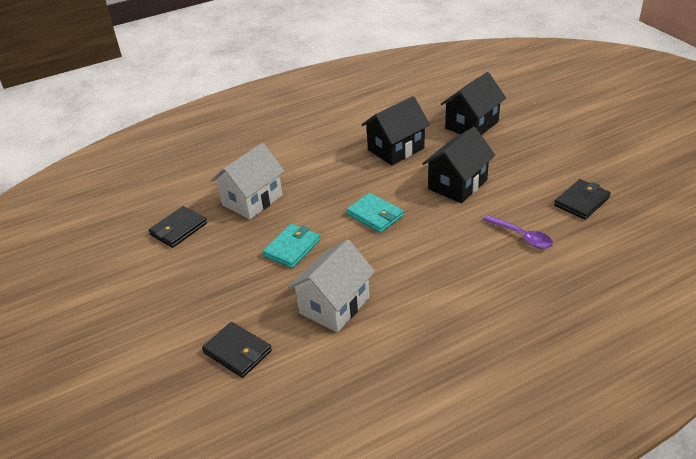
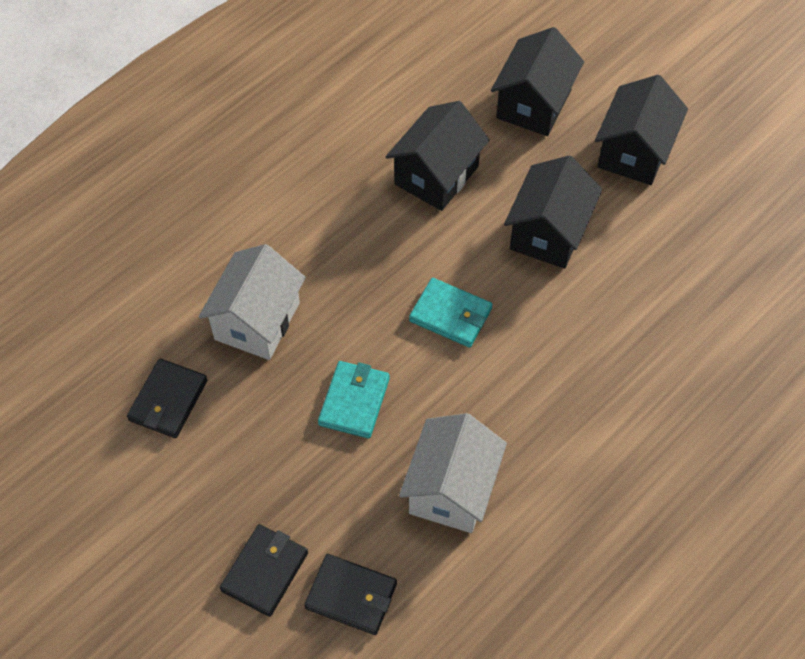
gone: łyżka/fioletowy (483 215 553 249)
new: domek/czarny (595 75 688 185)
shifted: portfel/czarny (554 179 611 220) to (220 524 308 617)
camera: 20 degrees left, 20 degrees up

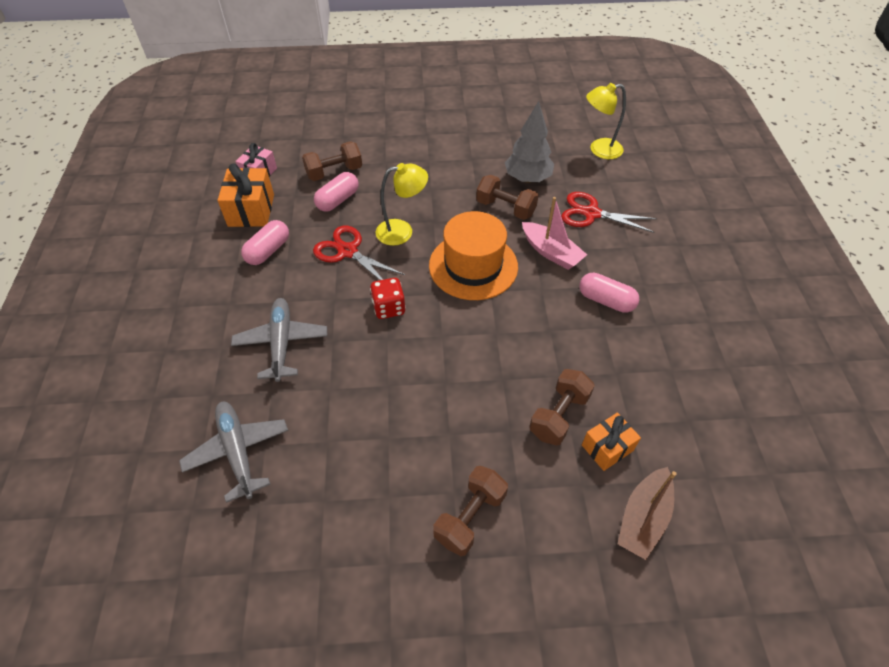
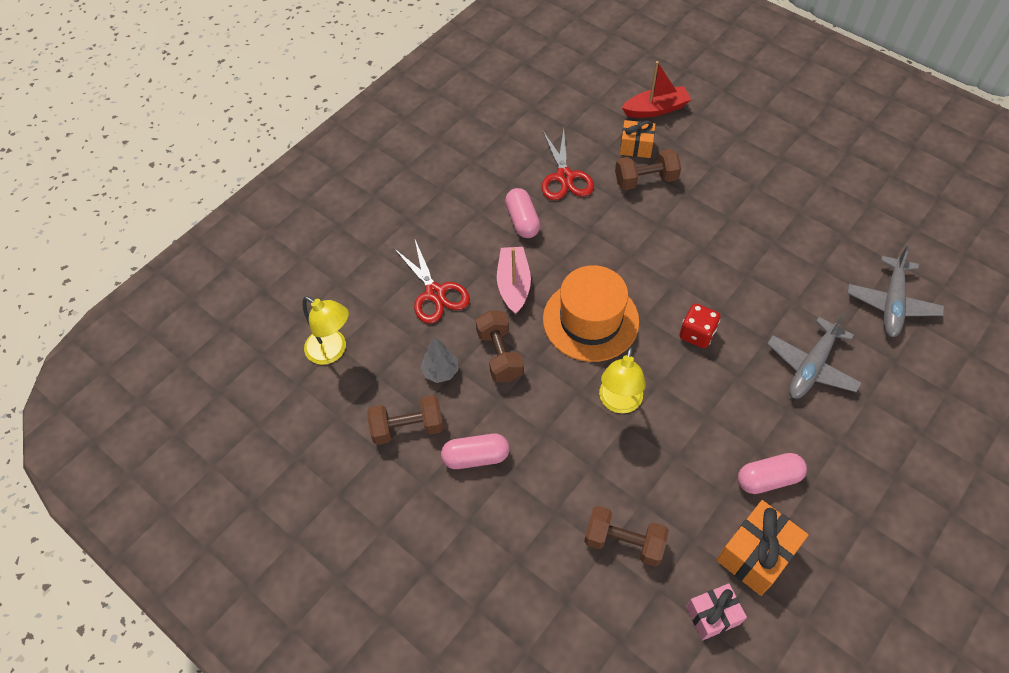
shifted: kapsułka/różowy (314 172 359 212) to (441 434 509 469); nożyczki/czerwony (313 226 405 280) to (542 129 594 200); hantel/brązowy (433 466 508 556) to (367 395 444 445)
repainted: łódka/brązowy (618 467 677 560) to łódka/czerwony (622 61 691 118)
rotated: lampka/żółty (376 163 428 246) = (599 346 646 414) 105 degrees counterclockwise
scaled: drzewko/szary (505 101 554 183) = (420 337 458 383) x0.62
camera: 135 degrees left, 5 degrees up

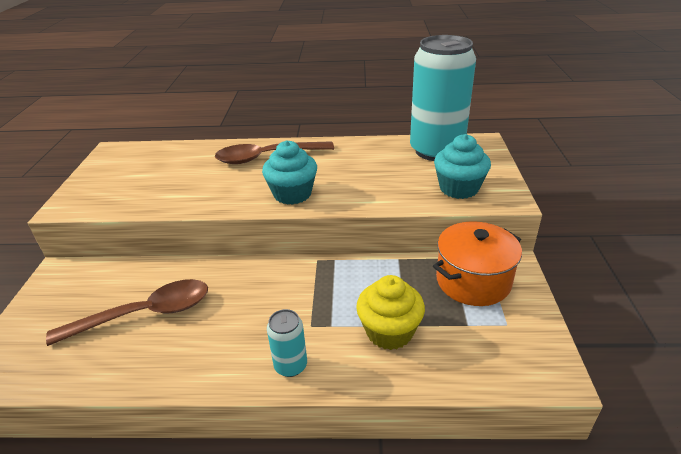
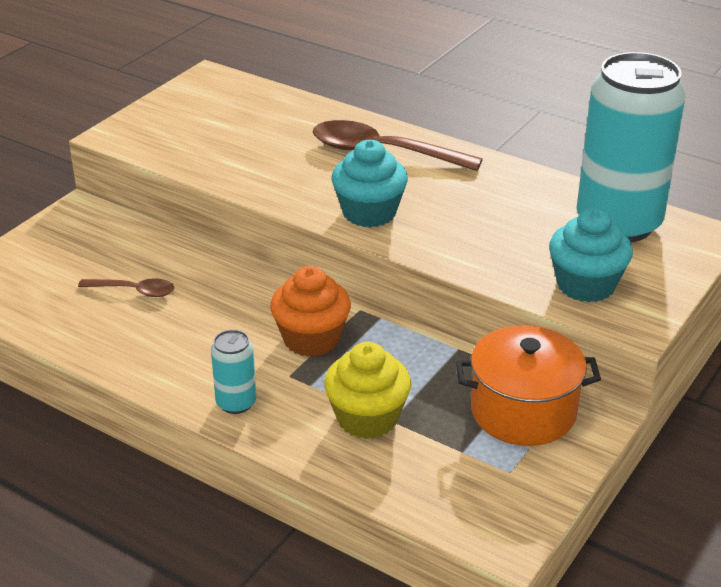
new: muffinka/pomarańczowy (270 266 351 357)
scaled: łyżka/brązowy (46 279 208 346) = (78 278 174 297) x0.53
camera: 30 degrees right, 0 degrees up

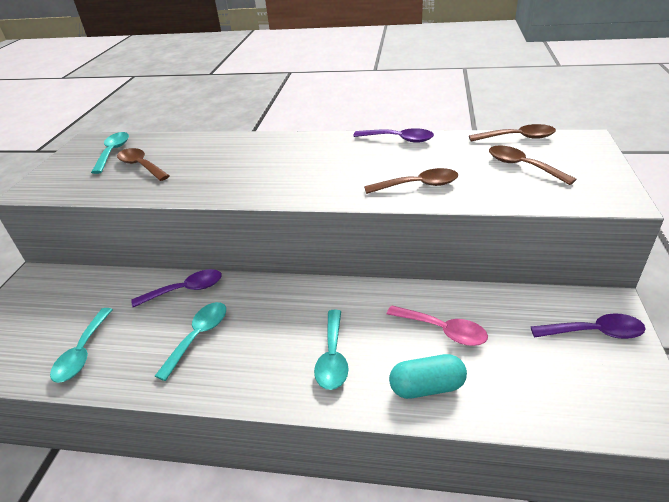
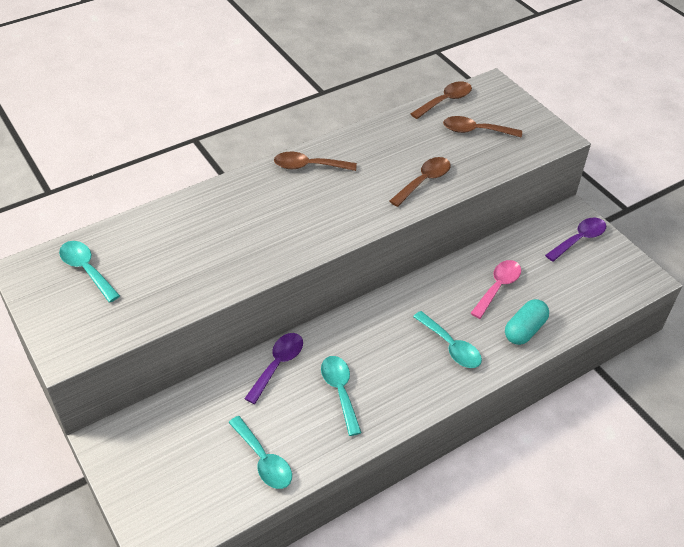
gone: łyżka/fioletowy (353 128 434 143)
shifted: łyżka/brązowy (117 148 170 181) to (274 152 357 171)
rotated: łyżka/różowy (387 305 488 346) = (470 260 521 319) 45 degrees counterclockwise
camera: 45 degrees left, 10 degrees up

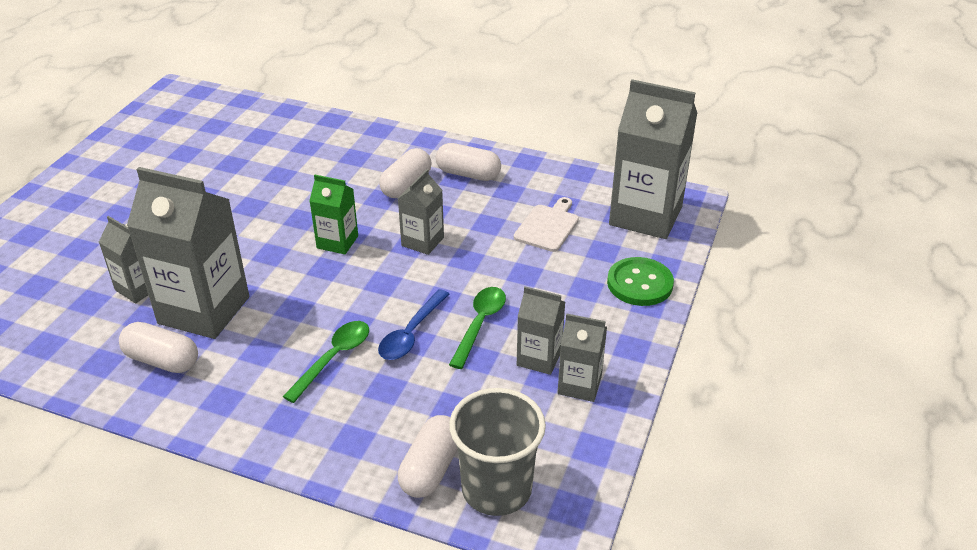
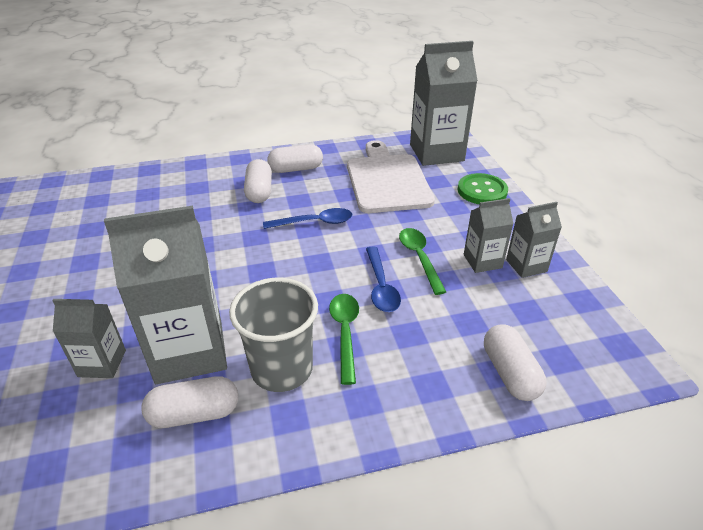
gone: karton mleka/zielony (309 175 358 254)
shifted: szklanka/szary (449 388 546 516) to (229 278 318 392)
swapped: karton mleka/szary (398 169 444 255) to łyżka/niebieski (263 208 352 229)
scaled: deska do krojenia/biały (514 197 579 252) = (347 140 435 213) x1.93
camera: 35 degrees left, 0 degrees up

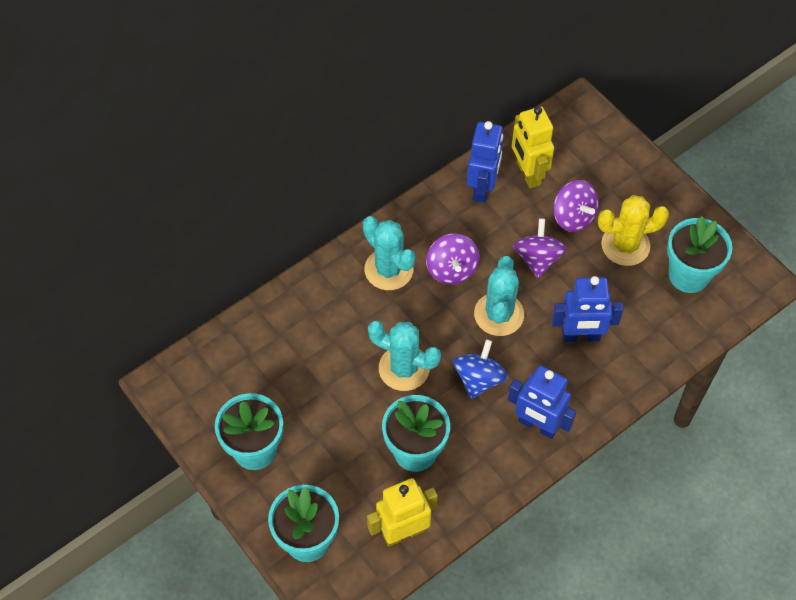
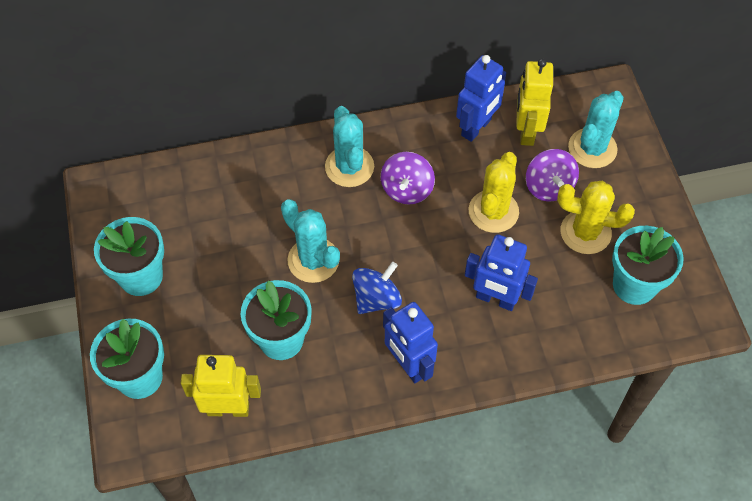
shifted: kaktus/turkusowy (474 256 524 336) to (568 91 624 168)
swapped: bączek/fioletowy (513 218 567 278) to kaktus/żółty (469 152 519 233)
camera: 25 degrees right, 0 degrees up

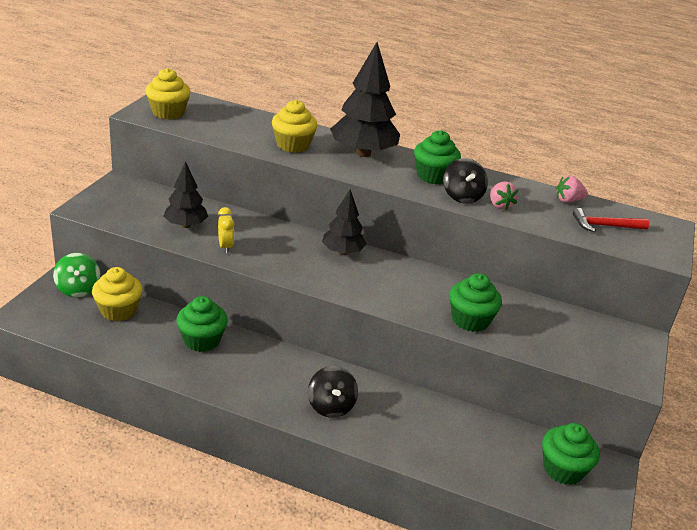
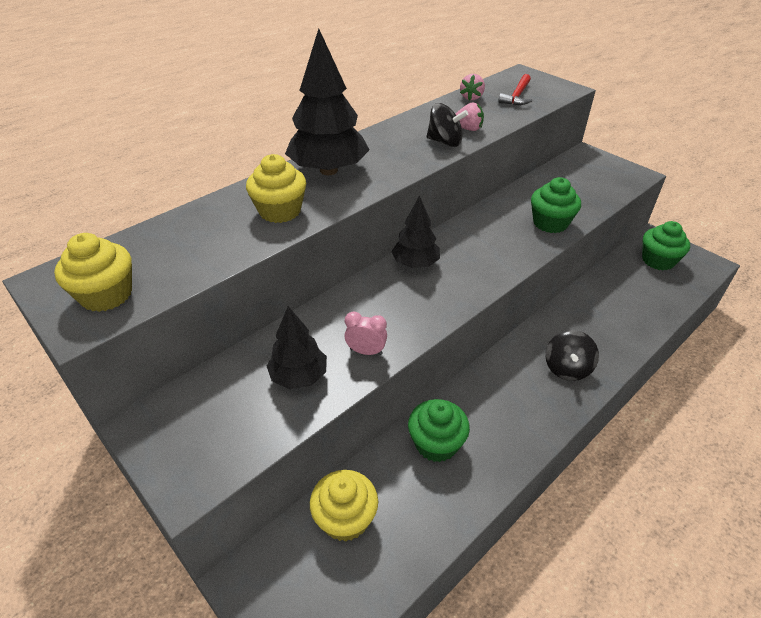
gone: muffinka/zielony (414 130 461 184); bączek/zielony (53 253 100 297)
repainted: budzik/żółty (218 207 234 253) to budzik/różowy (345 311 387 355)
rotated: bączek/czarny (308 366 358 418) = (545 330 599 381) 90 degrees clockwise
camera: 60 degrees left, 10 degrees up

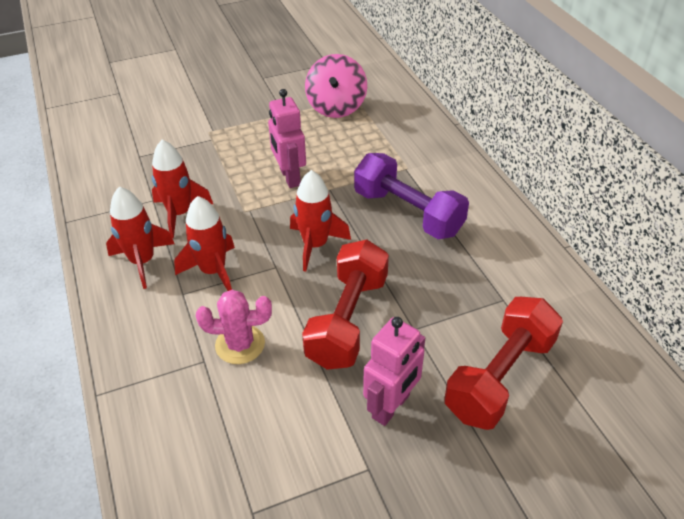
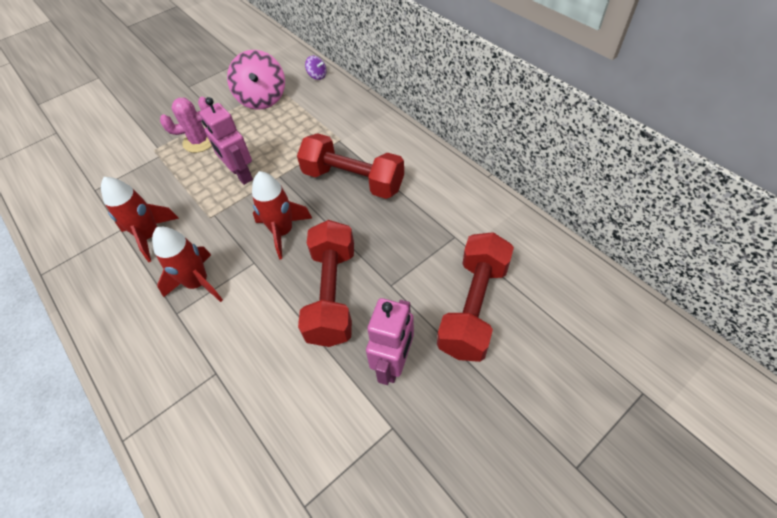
gone: rakieta/czerwony (106 186 174 289)
new: bączek/fioletowy (305 56 327 80)
shifted: kaktus/różowy (196 290 272 364) to (160 97 212 153)
repainted: hantel/fioletowy (354 153 469 239) to hantel/czerwony (297 133 404 199)
camera: 15 degrees left, 10 degrees up

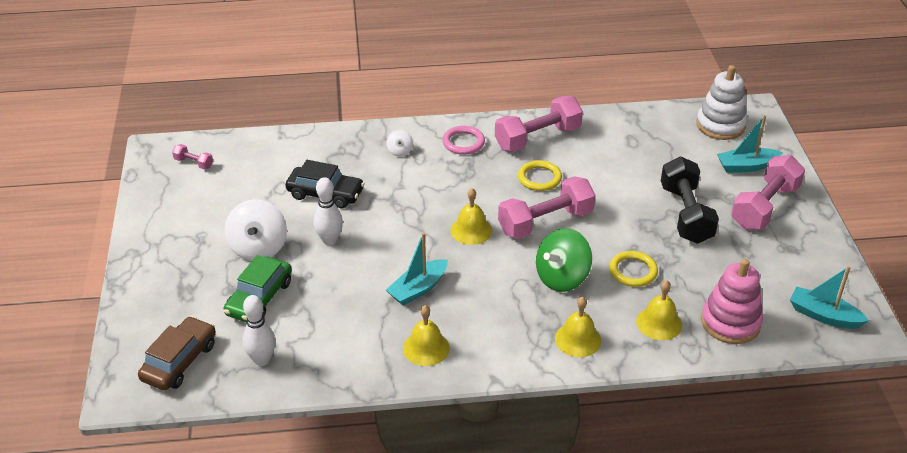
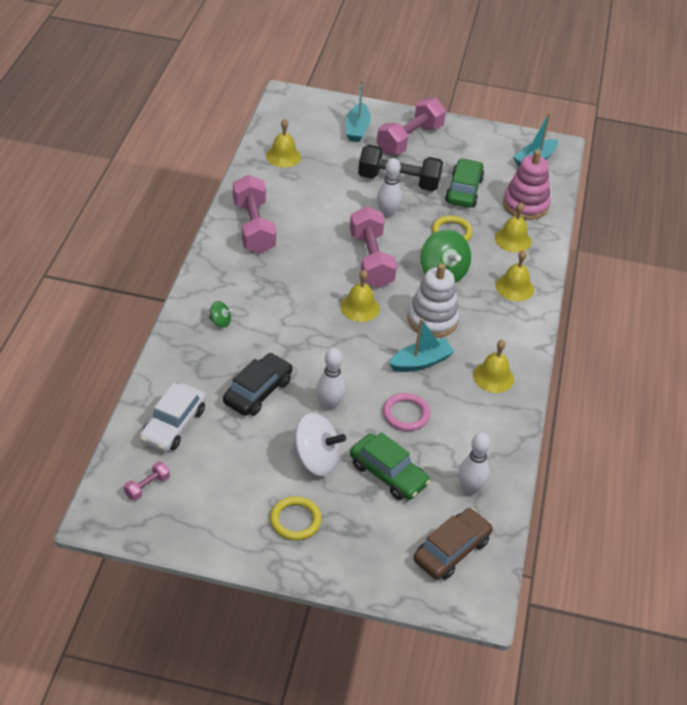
new: dzwonek/żółty (266 119 301 168); kręgiel/biały (377 158 402 218); samochód/zielony (445 158 484 208); samochód/biały (140 383 206 452)
shifted: zabawka nakładanka/biały (696 65 747 140) to (407 263 460 338); pierścień/różowy (442 126 485 155) to (383 393 430 431); pierścień/żółty (518 160 562 191) to (270 496 322 540)
repainted: bączek/biały (386 130 413 157) to bączek/zielony (209 301 232 328)
rotated: hantel/różowy (731 155 805 230) = (377 98 446 155) 75 degrees clockwise; łódka/turkusowy (386 233 448 306) = (389 318 455 372) 90 degrees counterclockwise; samochód/brązowy (138 316 216 390) = (413 508 493 580) 90 degrees clockwise
camera: 75 degrees left, 5 degrees up

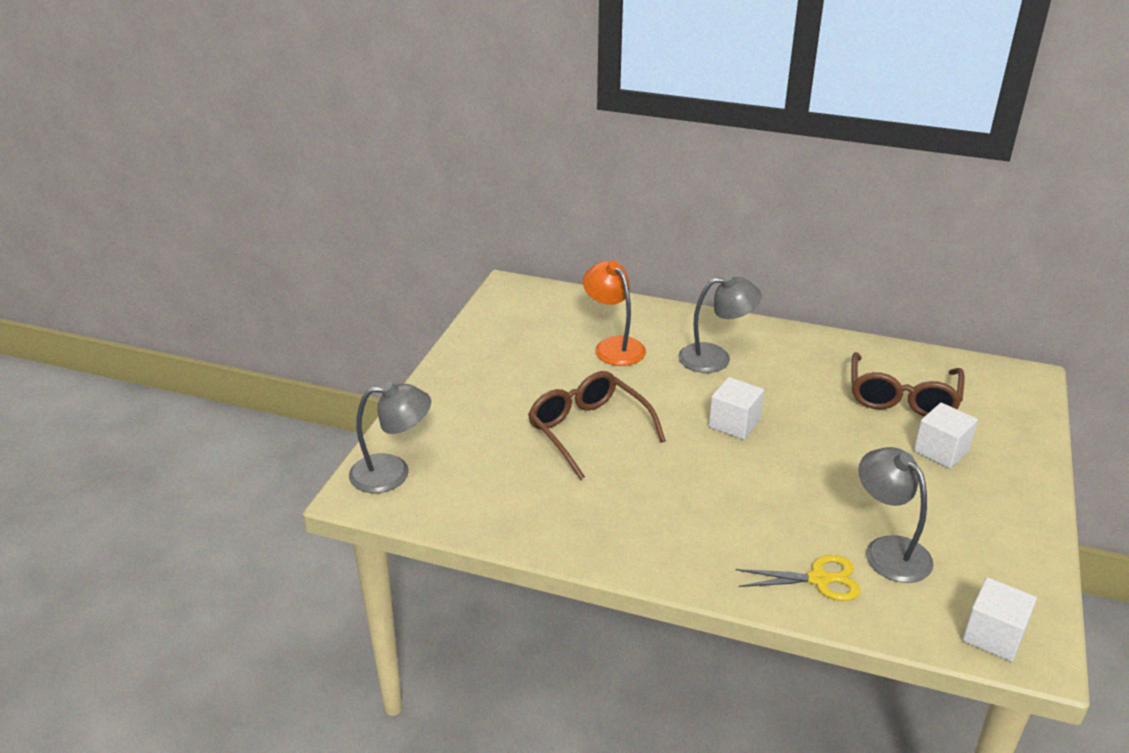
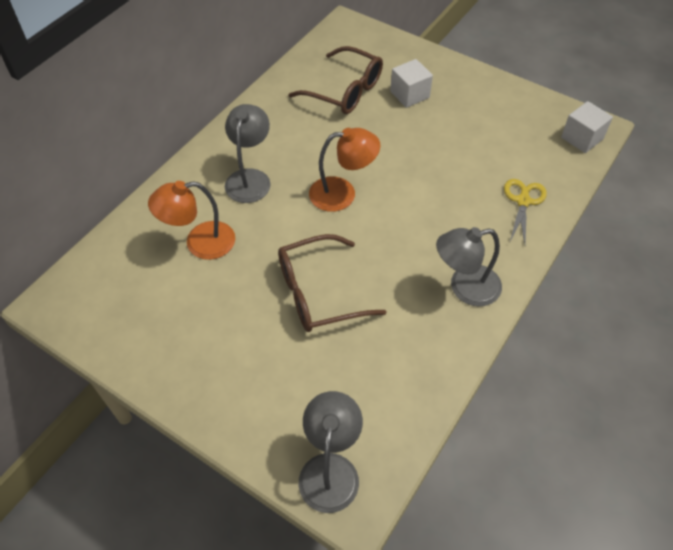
shifted: lampka/szary (858 447 934 583) to (436 227 502 306)
swapped: sześcian/biały (709 377 764 440) to lampka/pomarańczowy (309 128 380 212)
camera: 75 degrees left, 20 degrees up

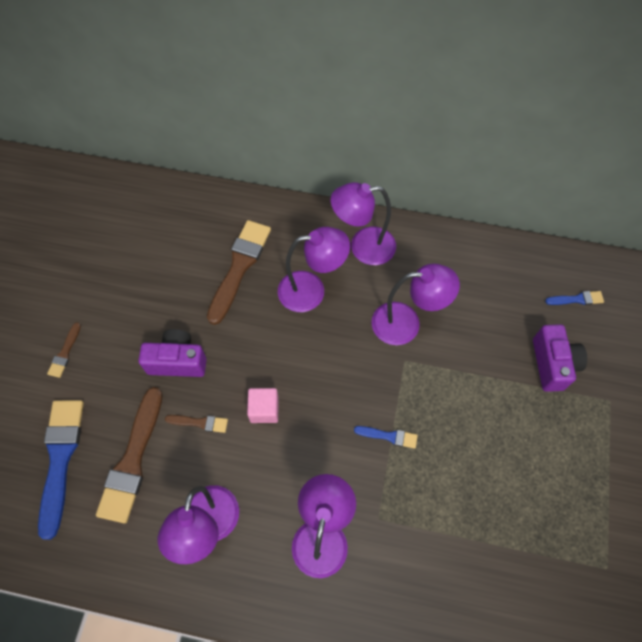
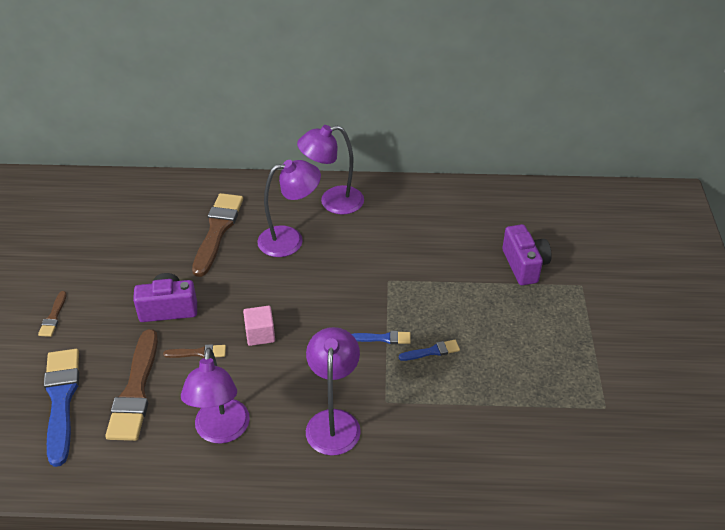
gone: lampka/fioletowy (372 264 460 345)
shifted: pędzel/niebieski (545 291 604 305) to (399 340 460 361)
camera: 10 degrees left, 20 degrees down

